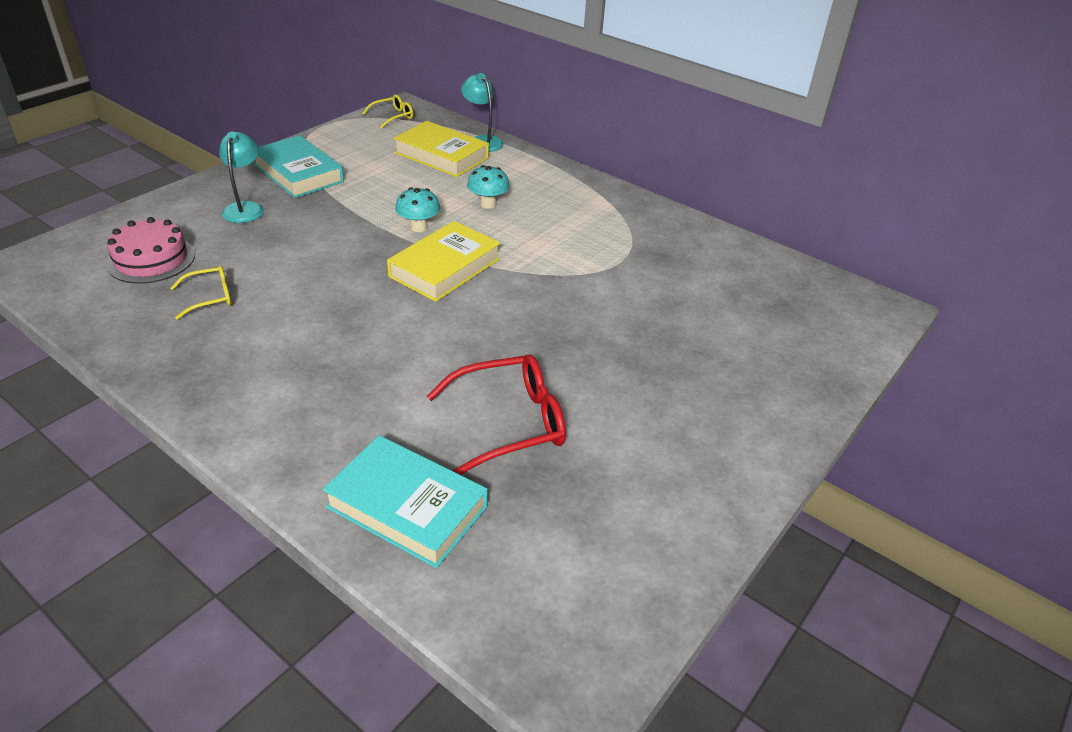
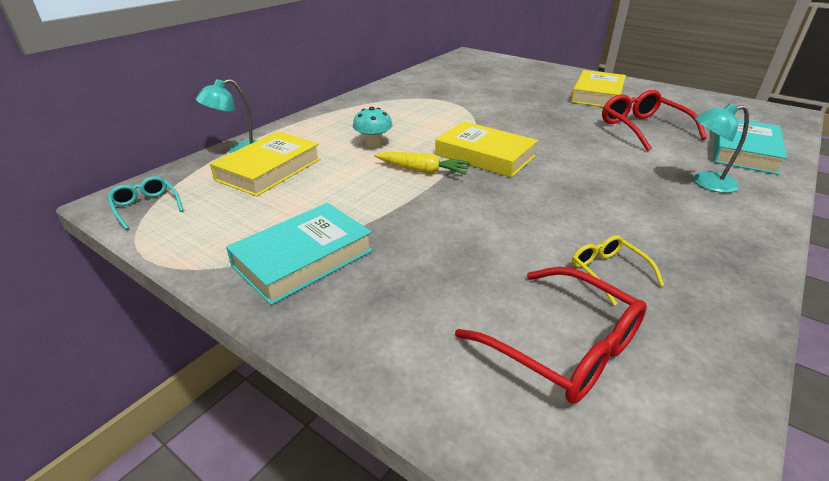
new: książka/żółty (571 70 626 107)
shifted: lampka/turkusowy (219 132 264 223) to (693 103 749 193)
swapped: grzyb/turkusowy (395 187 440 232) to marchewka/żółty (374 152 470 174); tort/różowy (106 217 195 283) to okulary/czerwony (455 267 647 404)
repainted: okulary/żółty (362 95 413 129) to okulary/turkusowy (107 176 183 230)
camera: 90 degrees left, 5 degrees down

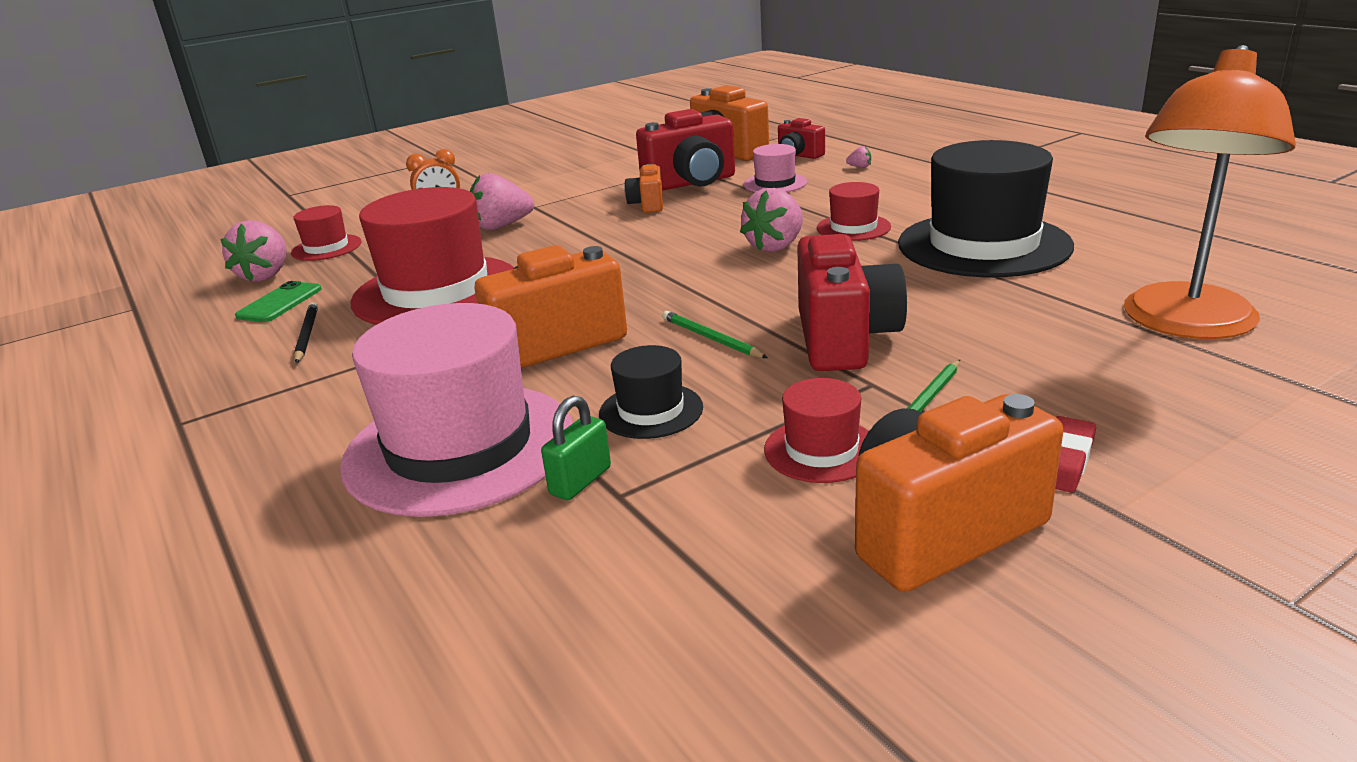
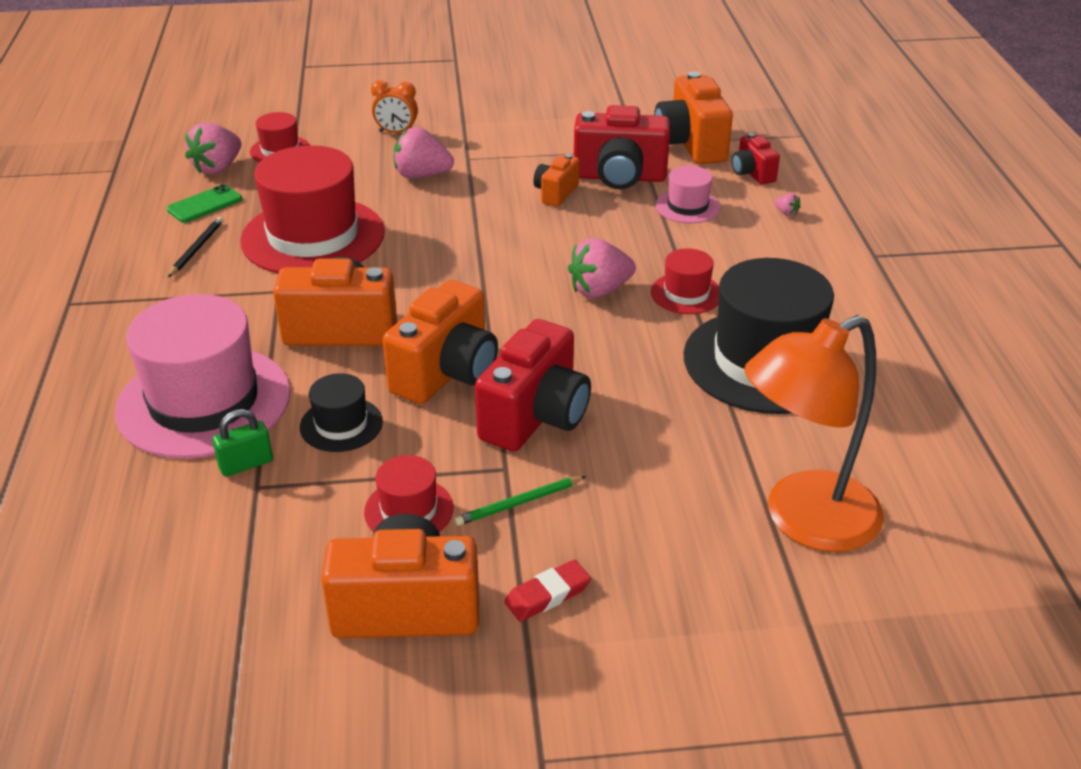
swapped: ołówek/zielony (662 311 768 358) to aparat fotograficzny/pomarańczowy (383 280 498 404)
camera: 25 degrees right, 10 degrees up

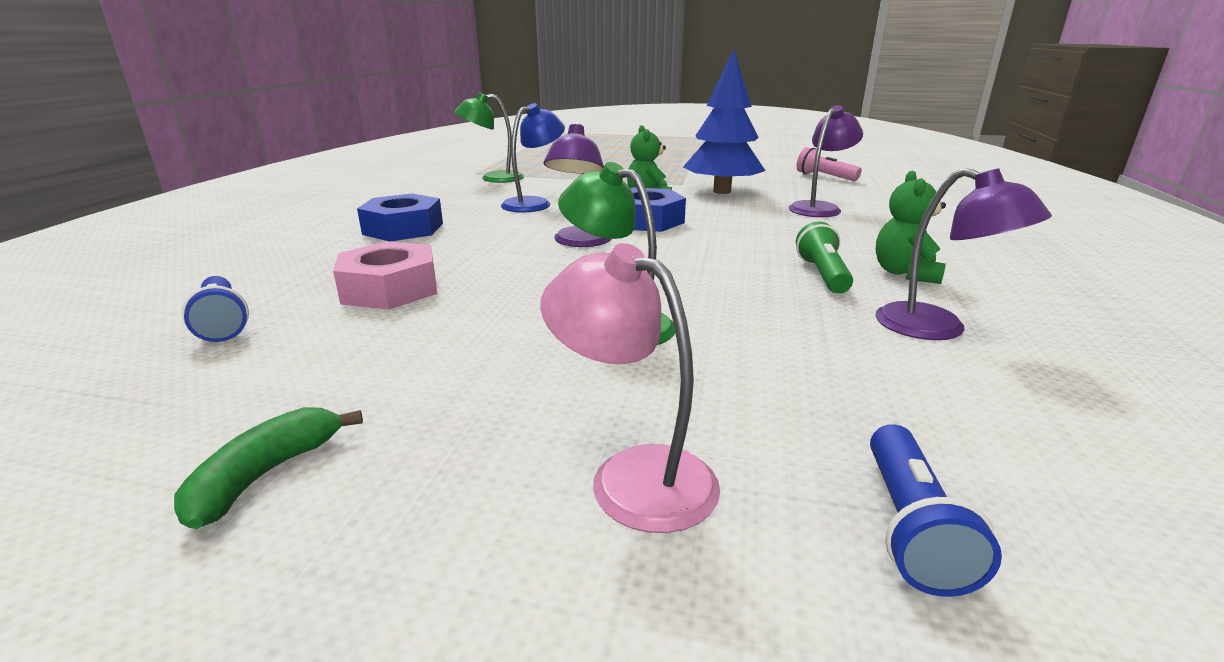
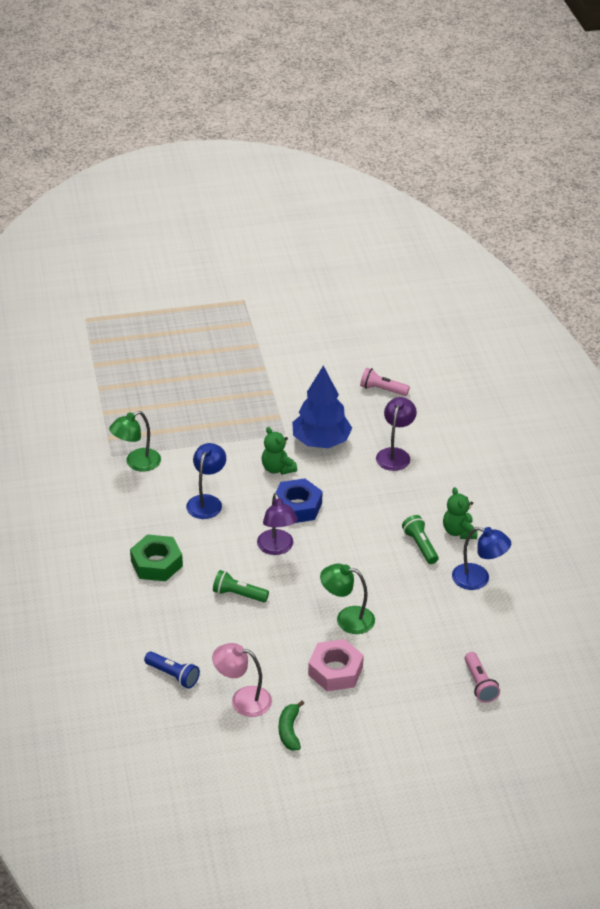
new: latarka/zielony (213 570 269 602)
shifted: nakrętka/różowy (333 241 437 310) to (308 639 364 691); lampka/różowy (540 243 720 533) to (212 643 272 717)
repainted: lampka/fioletowy (876 168 1052 340) to lampka/niebieski (452 527 511 590); nakrętka/niebieski (357 193 443 242) to nakrętka/zielony (130 534 183 581); latarka/niebieski (870 424 1002 597) to latarka/różowy (464 652 500 703)
camera: 25 degrees left, 15 degrees up

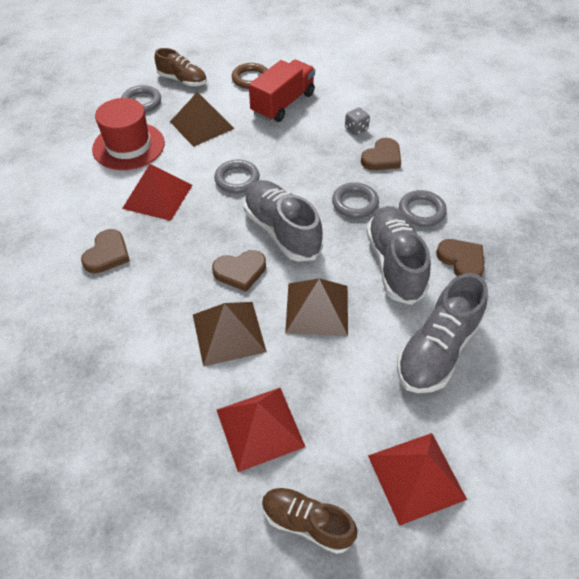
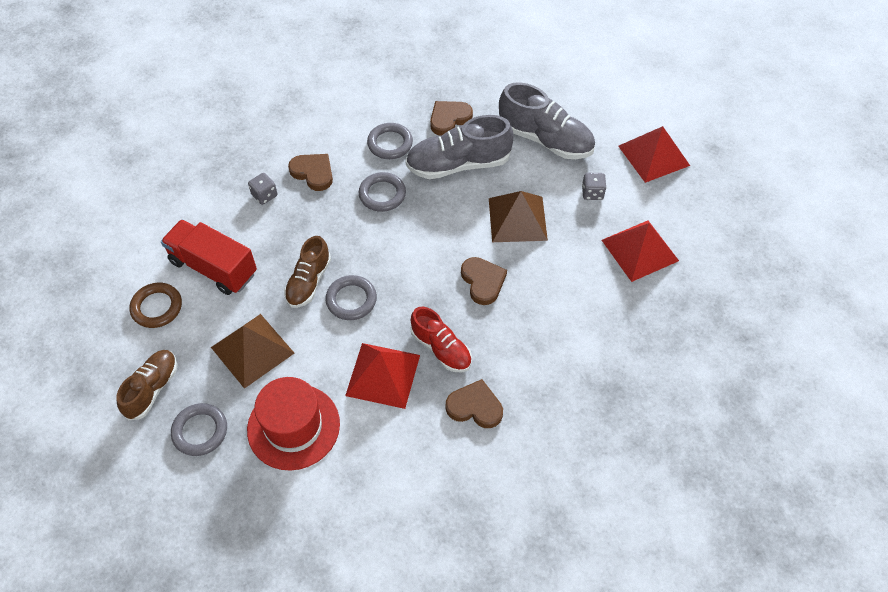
gone: but/szary (243 180 323 262); piramida/brązowy (193 302 267 367)
new: kostka do gry/szary (582 173 607 200); but/czerwony (410 307 472 372)
shifted: but/brązowy (262 487 358 554) to (284 236 331 308)
camera: 95 degrees left, 5 degrees up

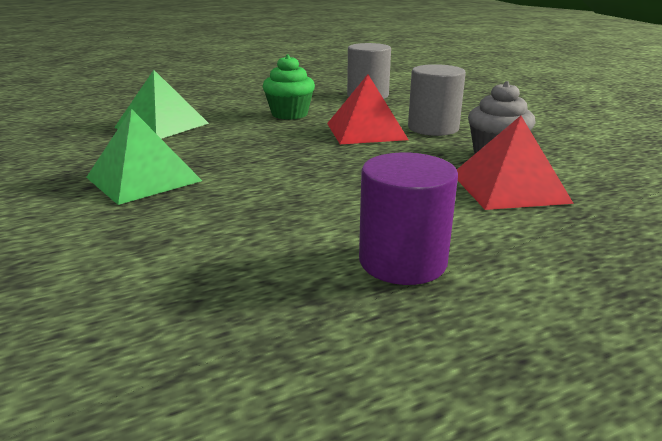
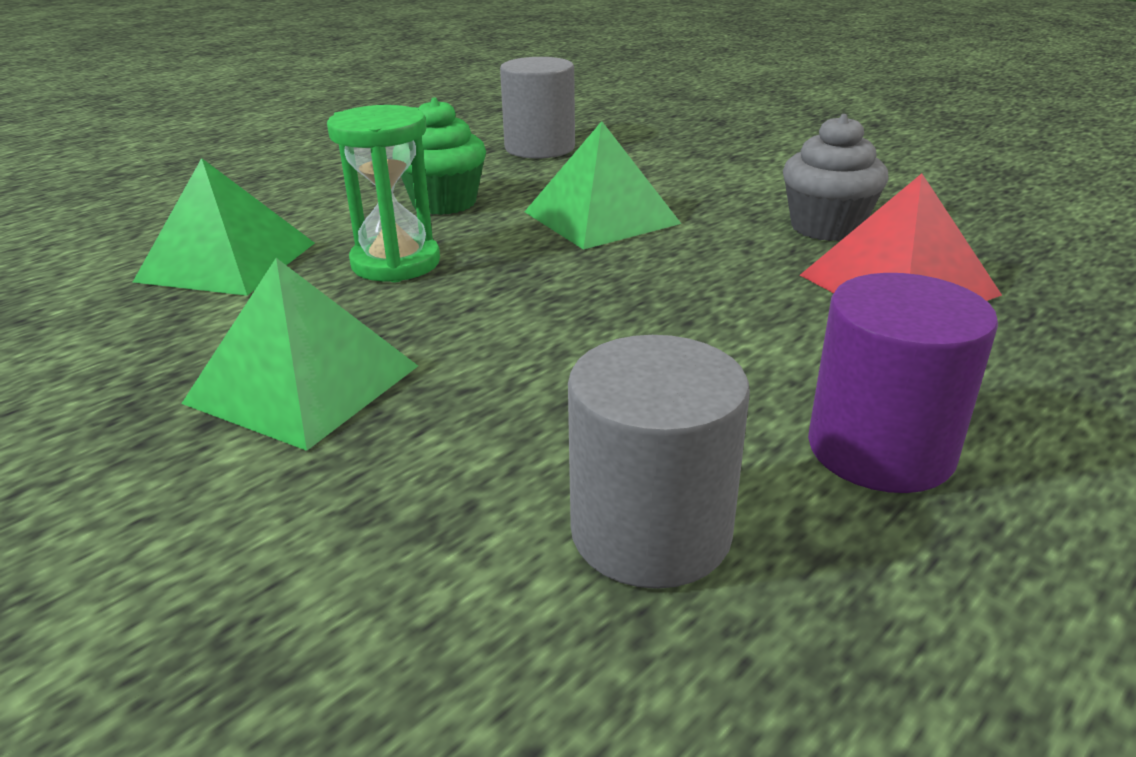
new: klepsydra/zielony (327 105 440 282)
shifted: walec/szary (408 64 466 136) to (568 335 750 589)
repainted: piramida/czerwony (327 74 409 144) to piramida/zielony (524 121 681 250)
camera: 20 degrees left, 5 degrees up

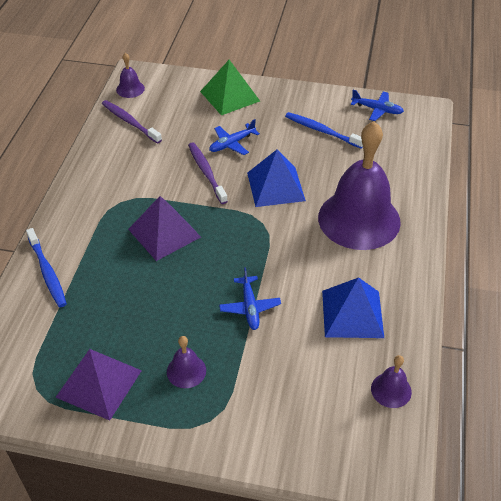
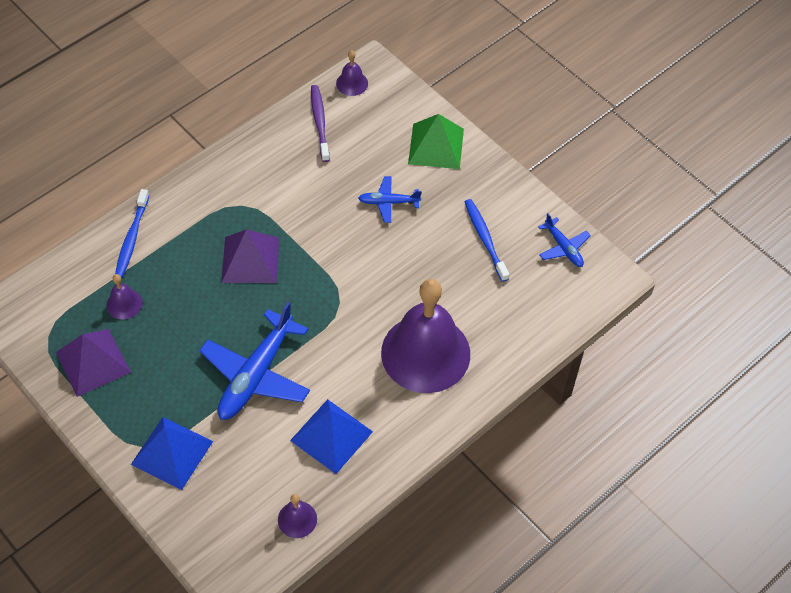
gone: szczoteczka do zębów/fioletowy (188 142 228 204)
shifted: piramida/niebieski (247 149 306 207) to (131 417 213 490); dzwonek/fioletowy (167 336 206 388) to (106 274 143 320)
scaled: samolot/niebieski (219 267 281 330) = (199 302 310 420) x1.95
camera: 35 degrees right, 10 degrees up

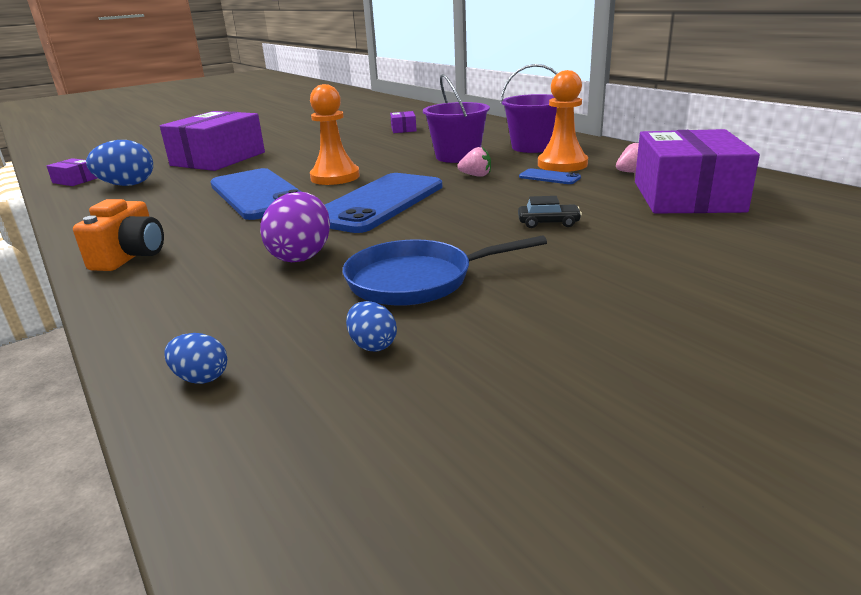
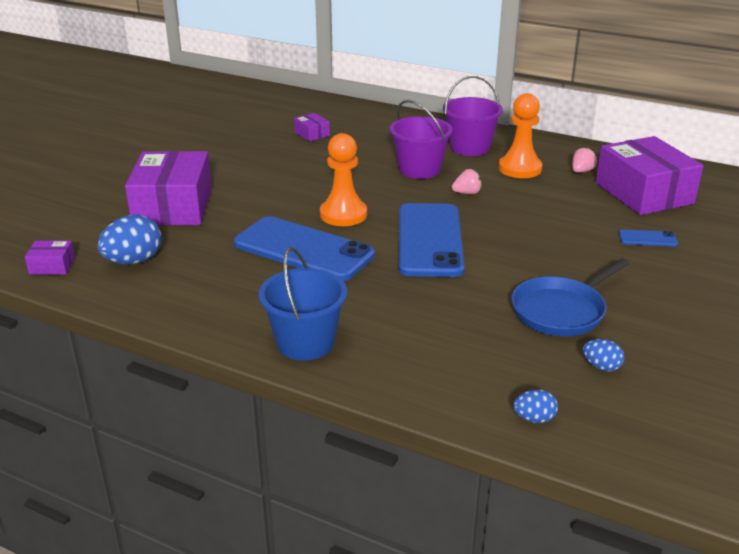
gone: jajko/fioletowy (260 192 330 262); samochód/czarny (518 196 582 228)
shifted: telefon/niebieski (519 168 581 184) to (618 229 678 247)
swapped: aparat fotograficzny/pomarańczowy (73 199 164 271) to wiadro/niebieski (259 247 347 361)
camera: 30 degrees left, 5 degrees up

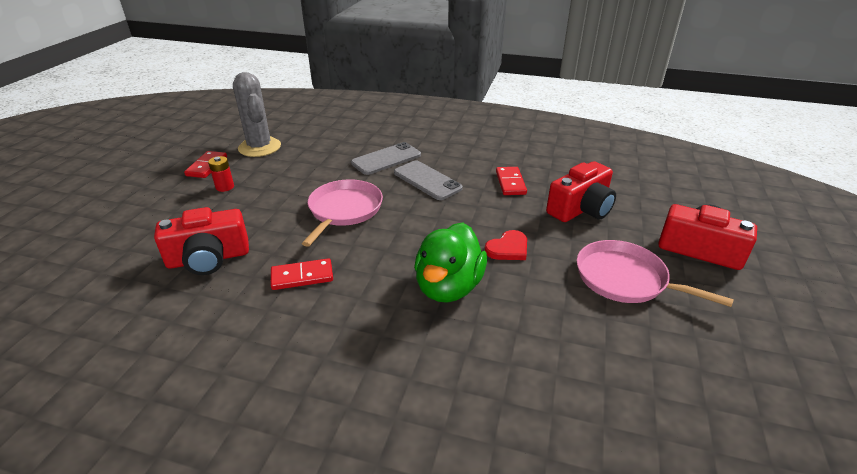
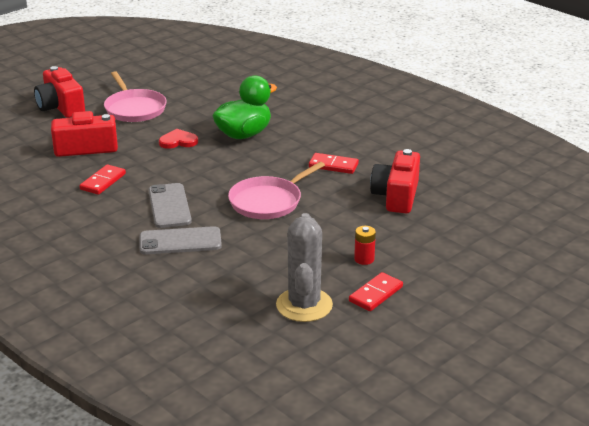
rotated: aparat fotograficzny/czerwony (154 207 249 275) = (370 149 420 213) 90 degrees counterclockwise
camera: 150 degrees left, 5 degrees down

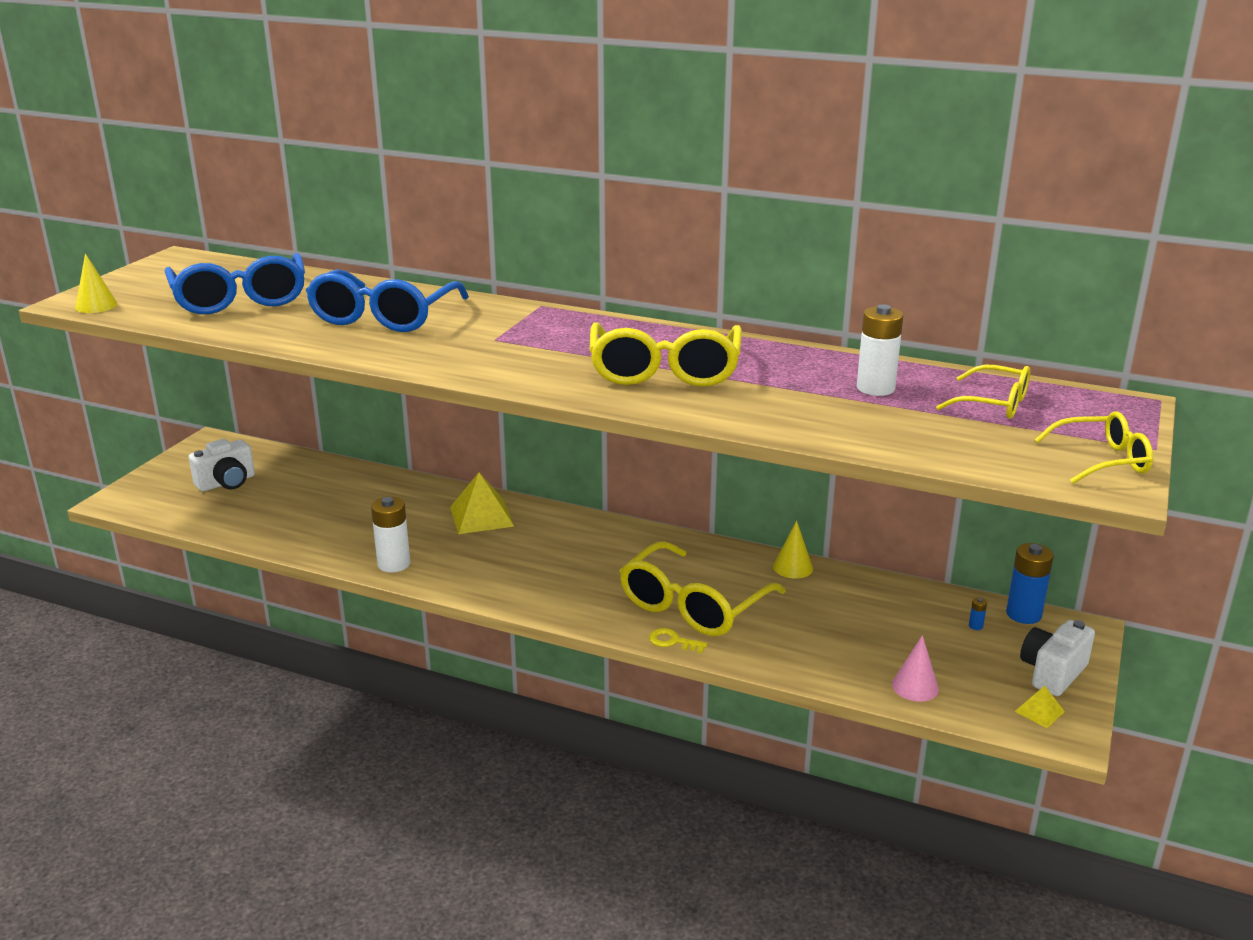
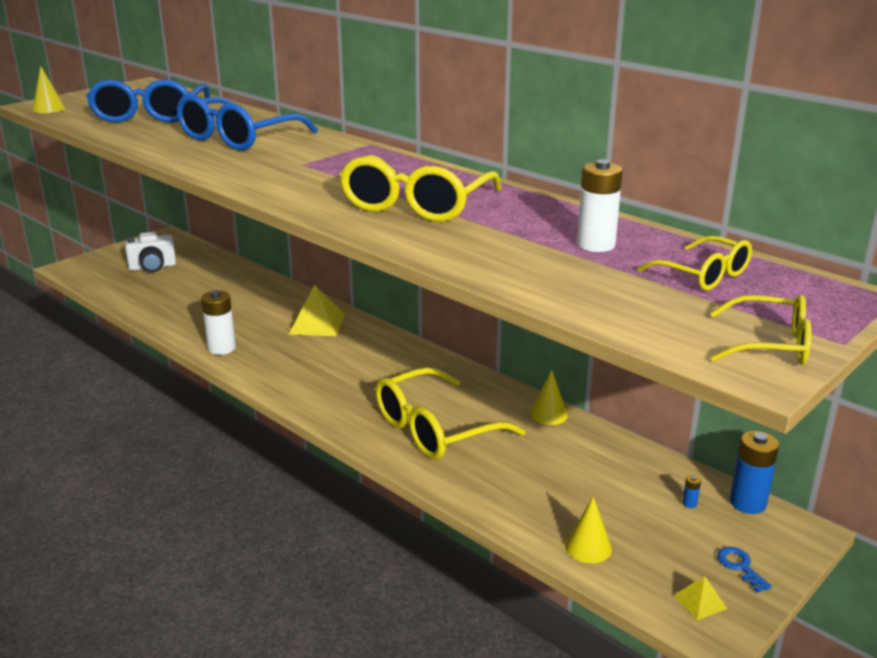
gone: klucz/żółty (649 628 708 653)
swapped: aparat fotograficzny/biały (1020 620 1095 696) to klucz/niebieski (717 547 772 593)
repainted: stożek/różowy (892 635 939 702) to stożek/żółty (565 497 612 563)
camera: 20 degrees right, 0 degrees up

